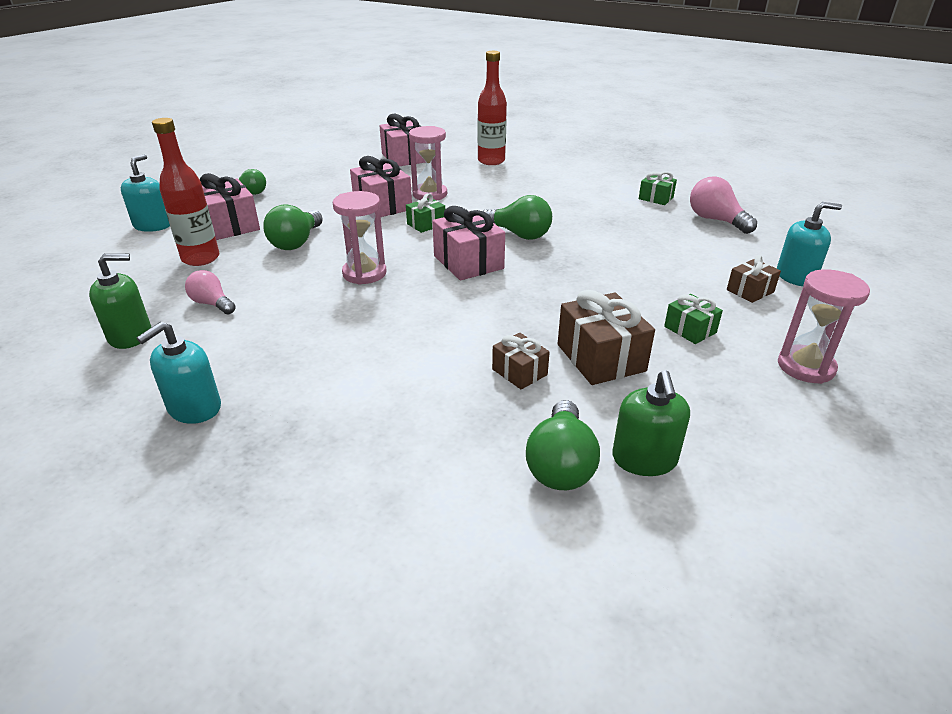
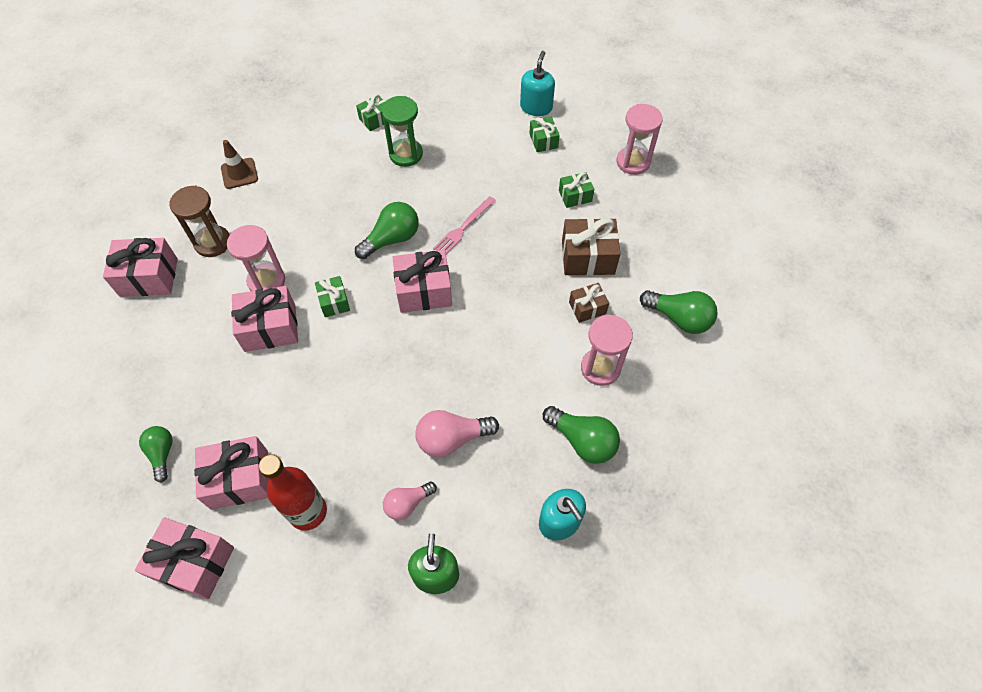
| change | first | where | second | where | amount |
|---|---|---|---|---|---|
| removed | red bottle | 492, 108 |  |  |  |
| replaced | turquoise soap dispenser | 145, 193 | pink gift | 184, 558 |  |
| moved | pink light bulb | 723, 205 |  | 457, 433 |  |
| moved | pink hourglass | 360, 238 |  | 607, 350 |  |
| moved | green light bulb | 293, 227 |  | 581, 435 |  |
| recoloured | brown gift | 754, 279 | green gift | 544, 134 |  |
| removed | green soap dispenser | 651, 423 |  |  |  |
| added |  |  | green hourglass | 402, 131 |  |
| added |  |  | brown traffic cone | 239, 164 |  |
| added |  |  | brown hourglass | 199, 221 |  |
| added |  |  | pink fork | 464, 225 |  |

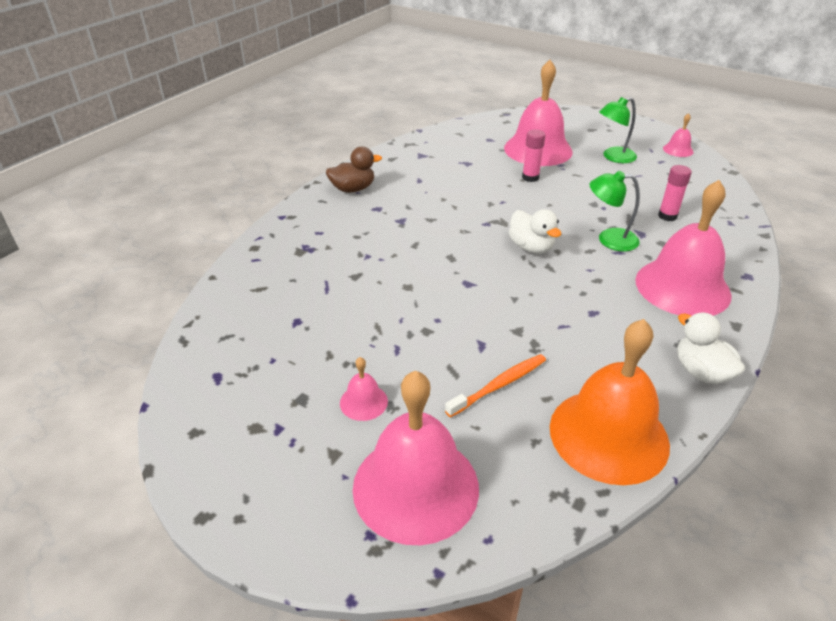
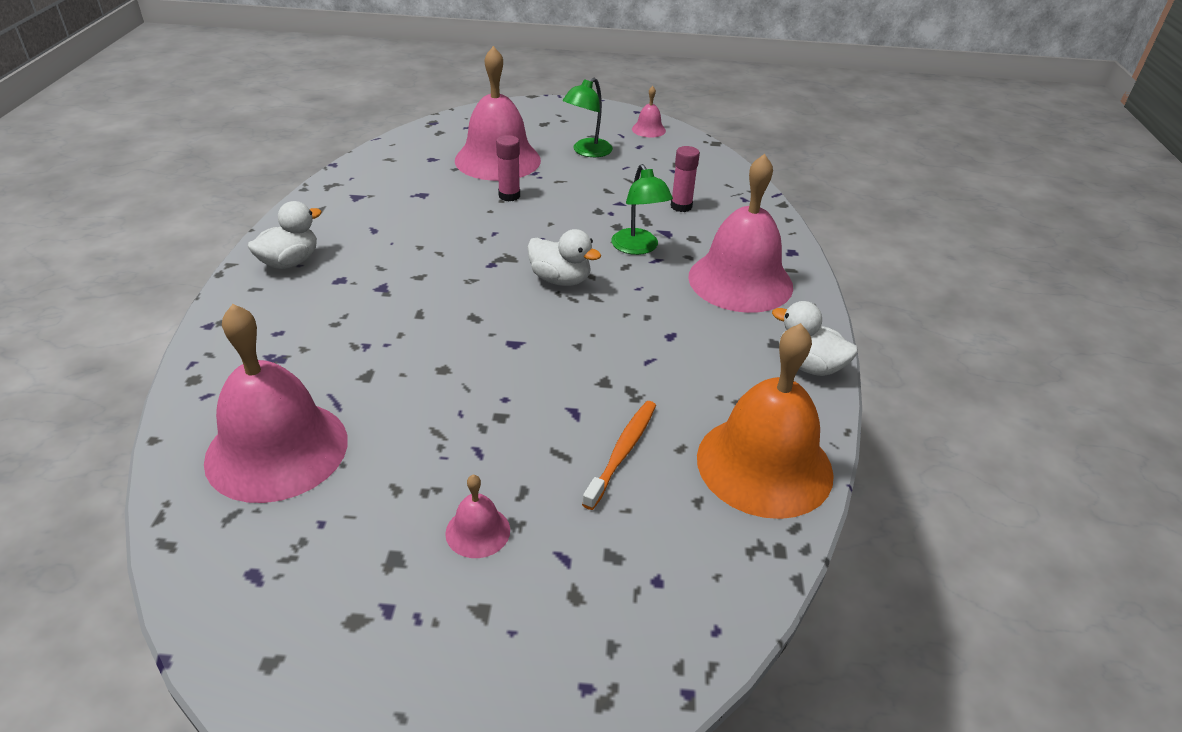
| change | first | where | second | where | amount |
|---|---|---|---|---|---|
| recoloured | brown duck | 354, 169 | white duck | 285, 235 |  |
| turned | green lamp | 615, 211 |  | 642, 209 | 90 degrees counterclockwise |
| moved | pink bell | 416, 457 |  | 276, 403 |  |

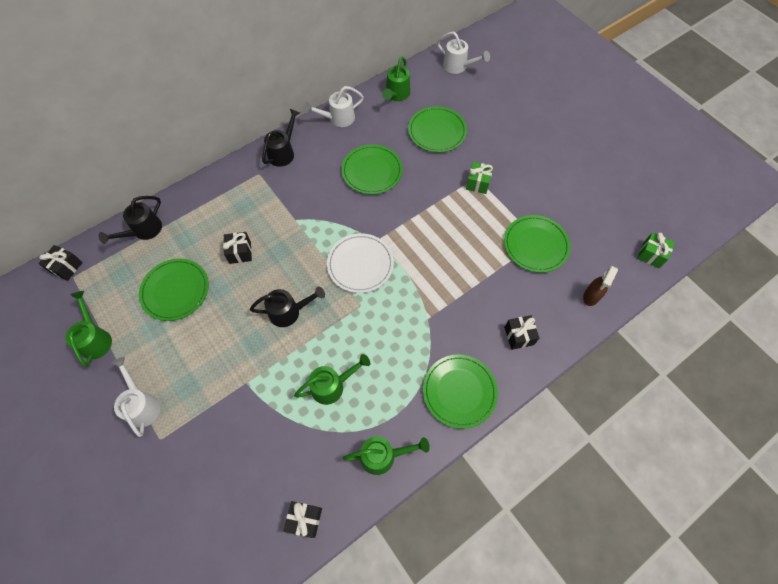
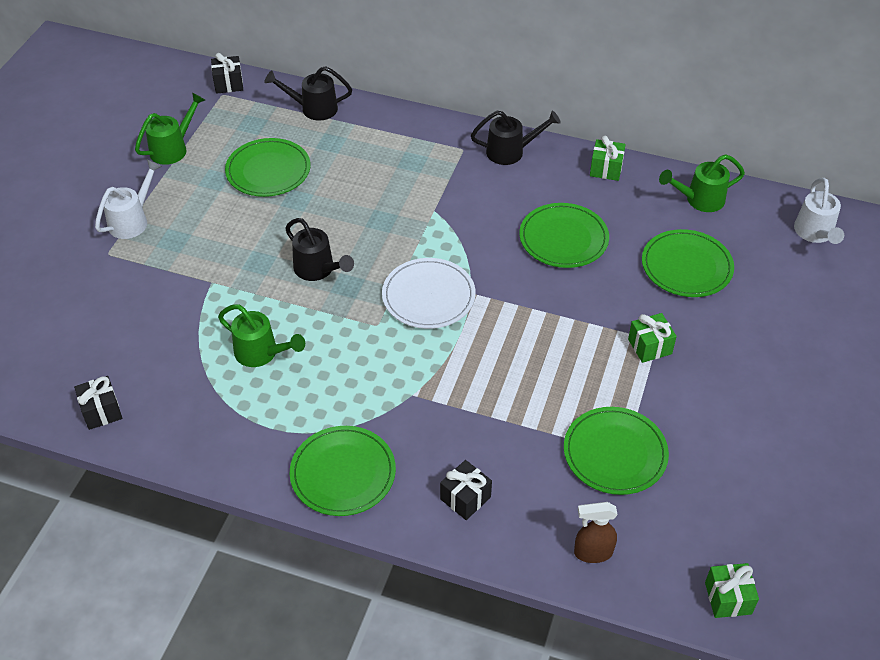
| change | first | where | second | where | amount |
|---|---|---|---|---|---|
| replaced | white watering can | 334, 106 | green gift | 608, 158 |  |
| removed | black gift | 237, 248 |  |  |  |
| removed | green watering can | 386, 455 |  |  |  |

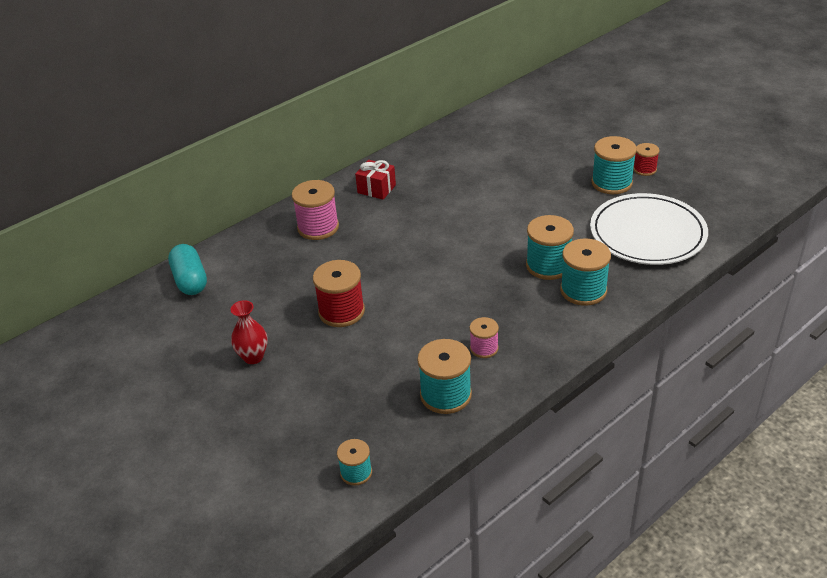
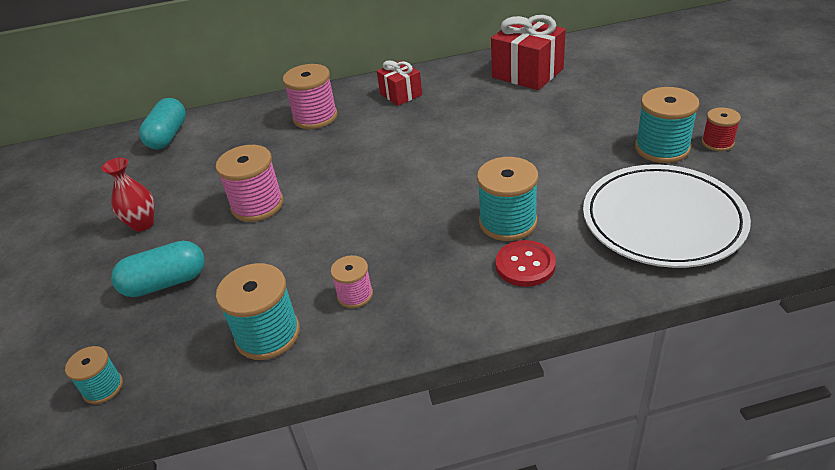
| change | first | where | second | where | amount |
|---|---|---|---|---|---|
| replaced | turquoise spool | 585, 272 | red button | 525, 263 |  |
| recoloured | red spool | 339, 293 | pink spool | 249, 183 |  |
| added |  |  | red gift | 528, 52 |  |
| added |  |  | turquoise capsule | 158, 269 |  |

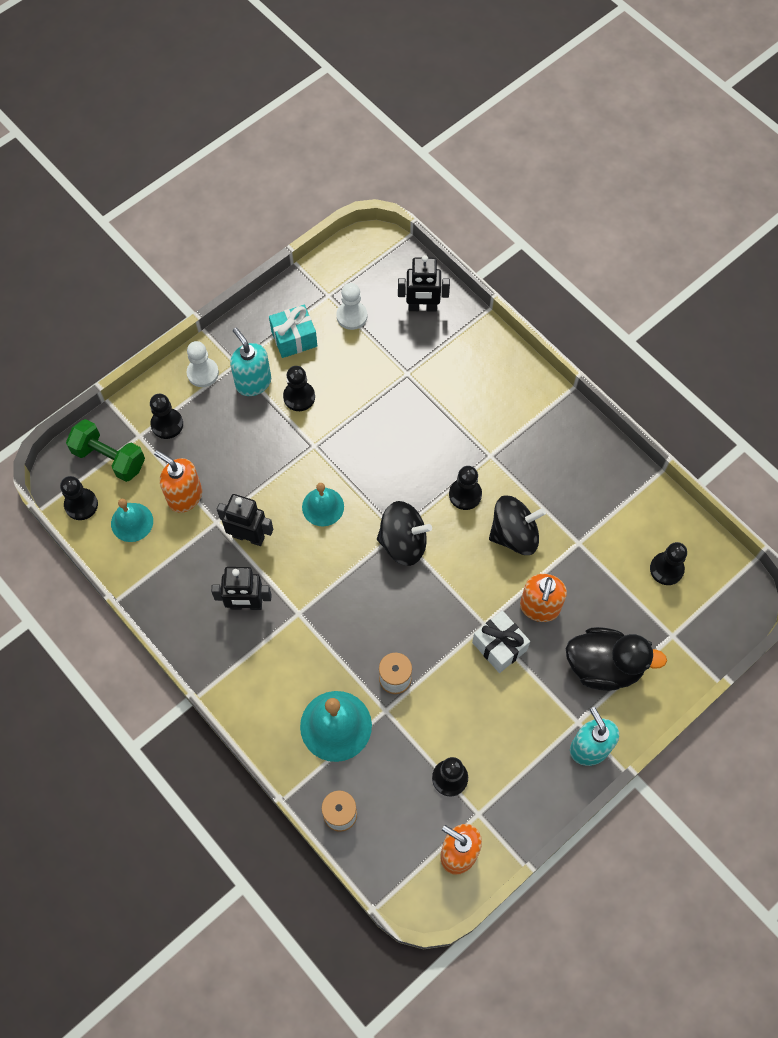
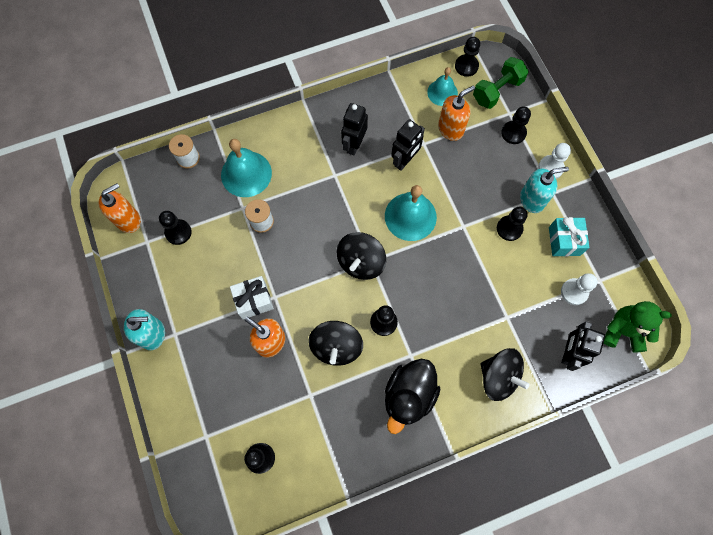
| change | first | where | second | where | amount |
|---|---|---|---|---|---|
| resized | turquoise bell | 323, 504 |  | 411, 213 | x1.59 |
| moved | black duck | 616, 659 |  | 412, 396 |  |
| added |  |  | green teddy bear | 638, 326 |  |
| added |  |  | black spinning top | 505, 374 |  |

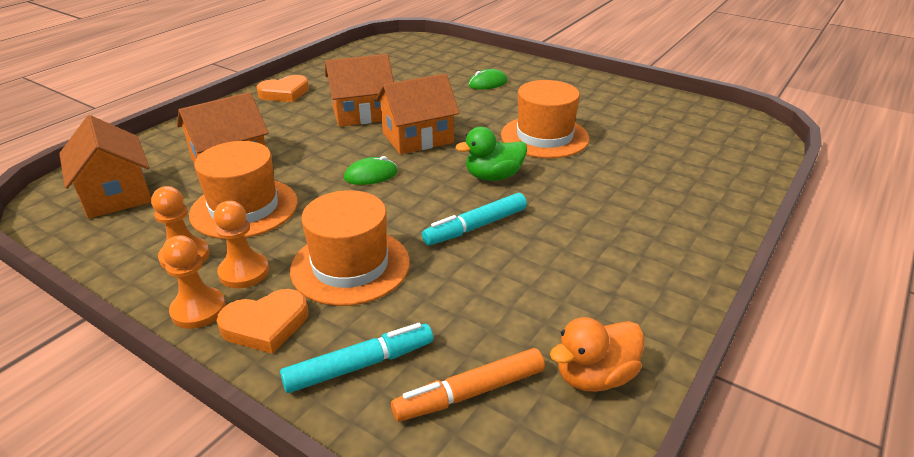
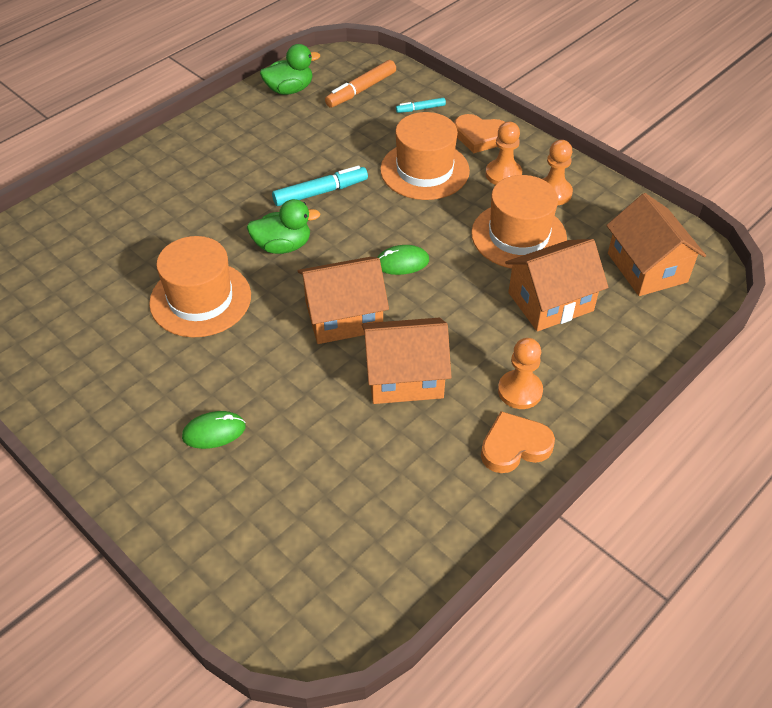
| change | first | where | second | where | amount |
|---|---|---|---|---|---|
| moved | orange pawn | 194, 282 |  | 520, 373 |  |
| turned | orange heart | 262, 321 |  | 479, 133 | 150 degrees counterclockwise |
| recoloured | orange duck | 597, 354 | green duck | 290, 69 |  |
| resized | turquoise marker | 356, 358 |  | 421, 105 | x0.56 |
| turned | orange marker | 468, 385 |  | 360, 84 | 150 degrees clockwise |

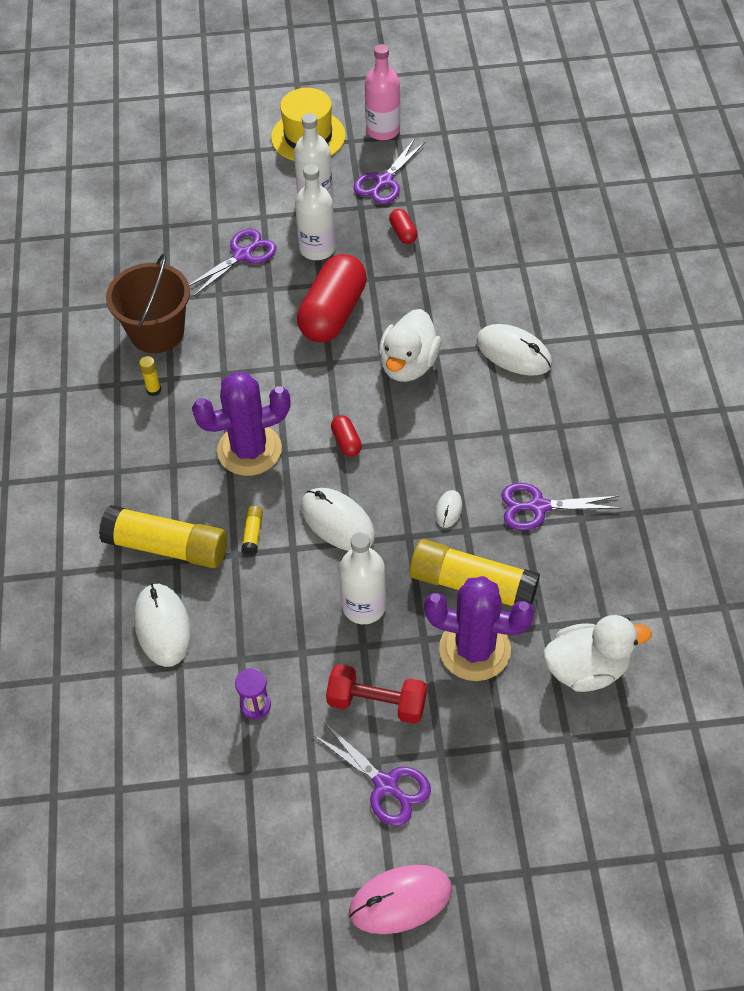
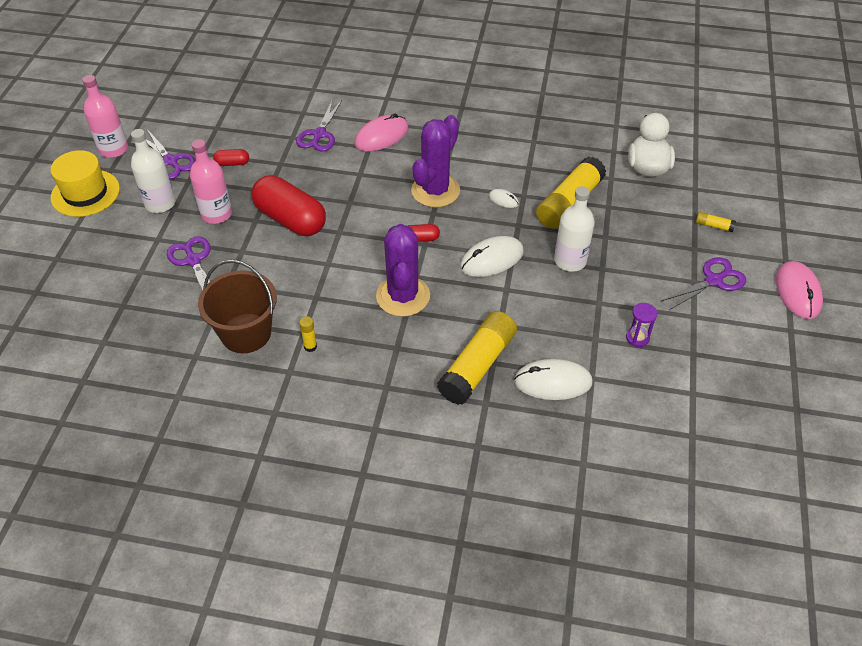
| change | first | where | second | where | amount |
|---|---|---|---|---|---|
| recoloured | white bottle | 315, 212 | pink bottle | 211, 181 |  |
| removed | white duck | 410, 345 |  |  |  |
| recoloured | white mouse | 514, 350 | pink mouse | 381, 132 |  |
| moved | purple scissors | 560, 507 |  | 319, 125 |  |
| moved | yellow glue stick | 252, 530 |  | 716, 222 |  |
| moved | purple cactus | 479, 628 |  | 435, 161 |  |
| removed | red dumbbell | 376, 694 |  |  |  |

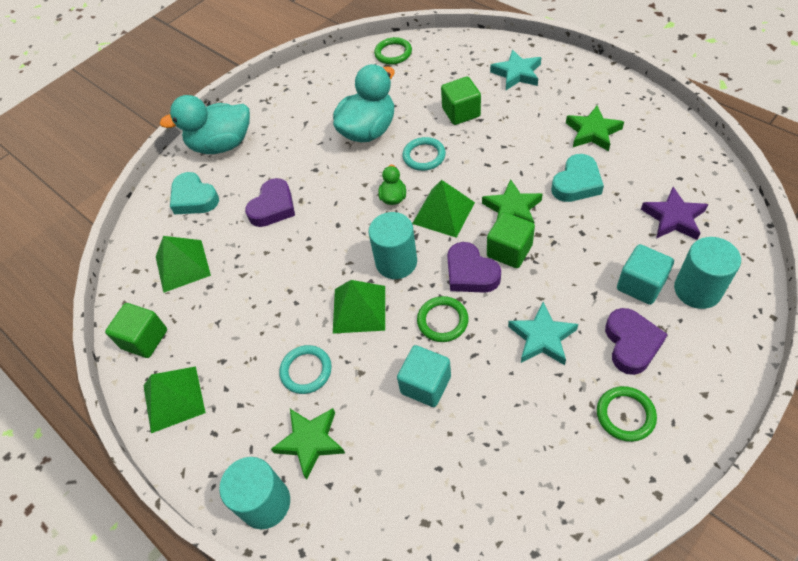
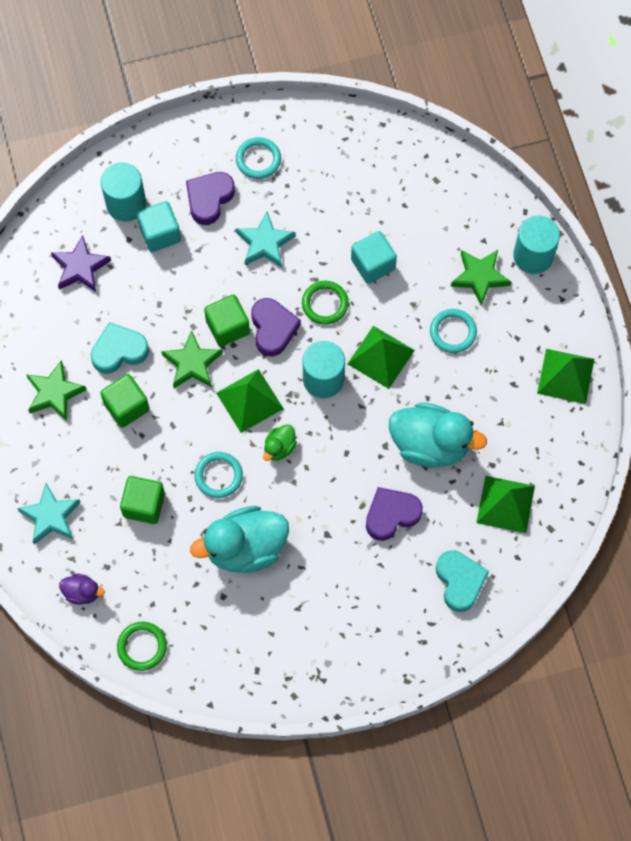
| change | first | where | second | where | amount |
|---|---|---|---|---|---|
| moved | turquoise duck | 205, 124 |  | 438, 435 |  |
| moved | green cube | 136, 330 |  | 125, 401 |  |
| recoloured | green ring | 627, 414 | turquoise ring | 258, 158 |  |
| added |  |  | purple duck | 82, 589 |  |

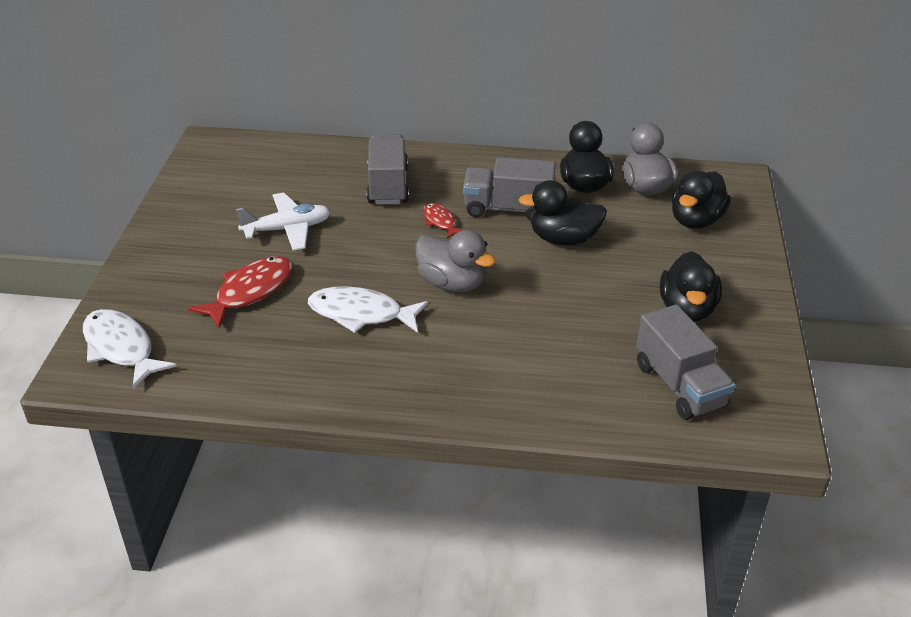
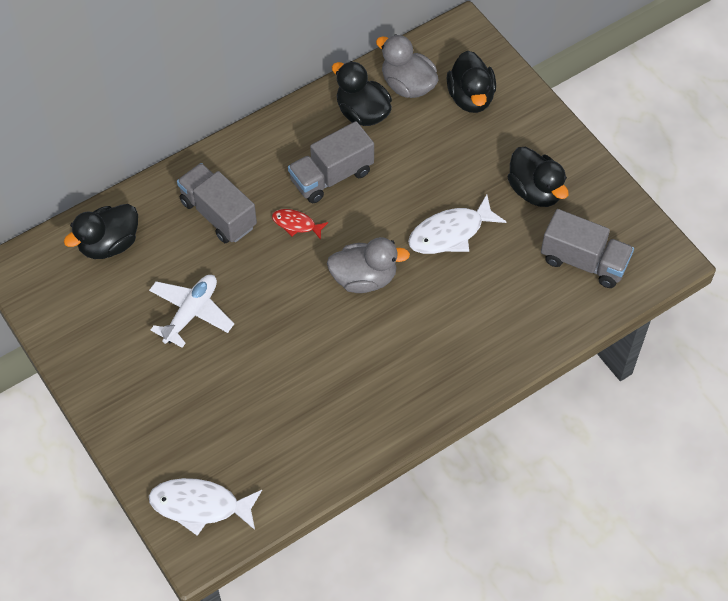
| change | first | where | second | where | amount |
|---|---|---|---|---|---|
| moved | black duck | 563, 212 |  | 101, 231 |  |
| removed | red fish | 240, 292 |  |  |  |
| moved | white fish | 368, 309 |  | 457, 224 |  |

